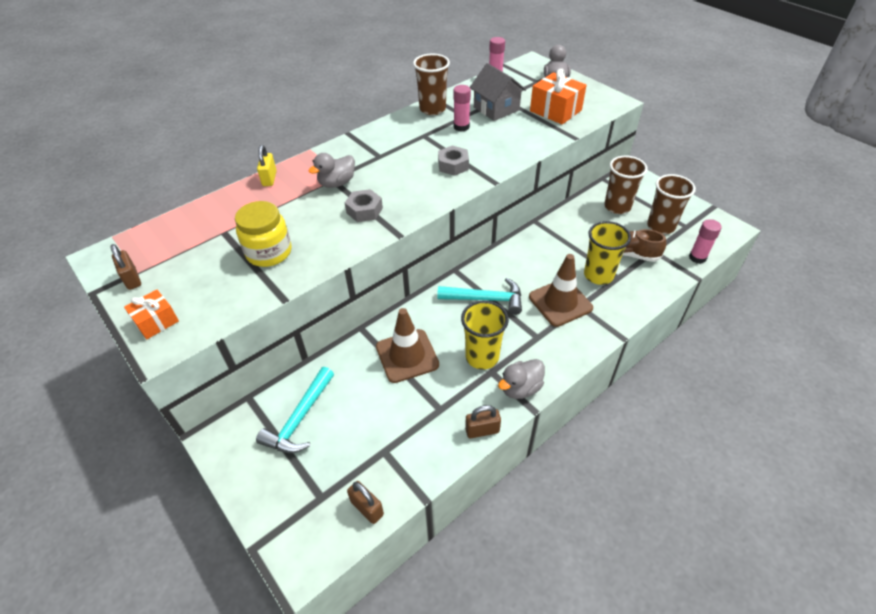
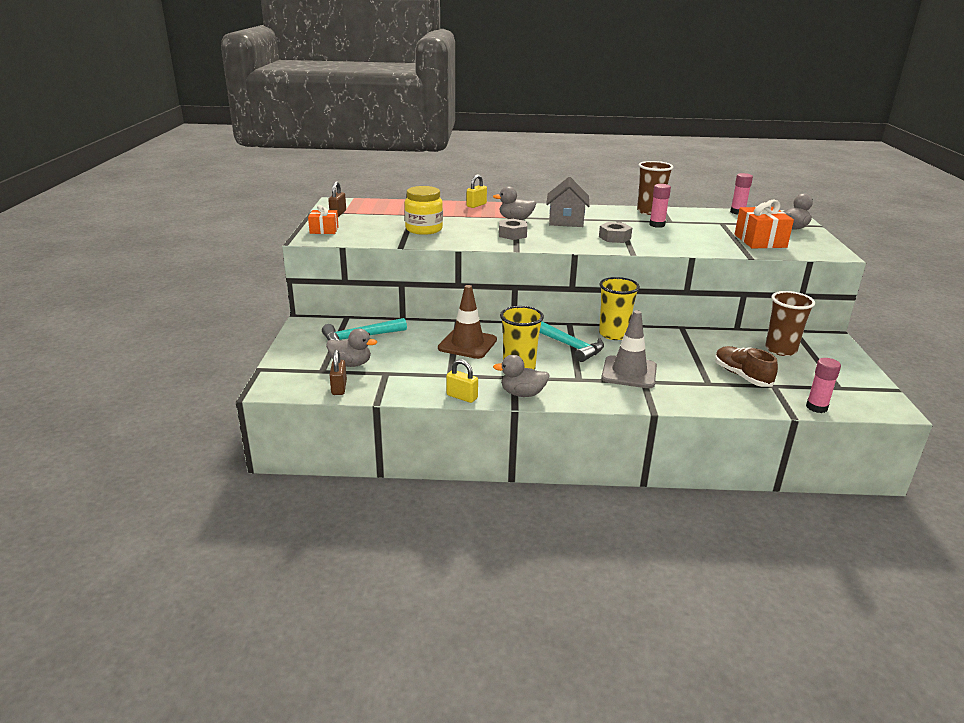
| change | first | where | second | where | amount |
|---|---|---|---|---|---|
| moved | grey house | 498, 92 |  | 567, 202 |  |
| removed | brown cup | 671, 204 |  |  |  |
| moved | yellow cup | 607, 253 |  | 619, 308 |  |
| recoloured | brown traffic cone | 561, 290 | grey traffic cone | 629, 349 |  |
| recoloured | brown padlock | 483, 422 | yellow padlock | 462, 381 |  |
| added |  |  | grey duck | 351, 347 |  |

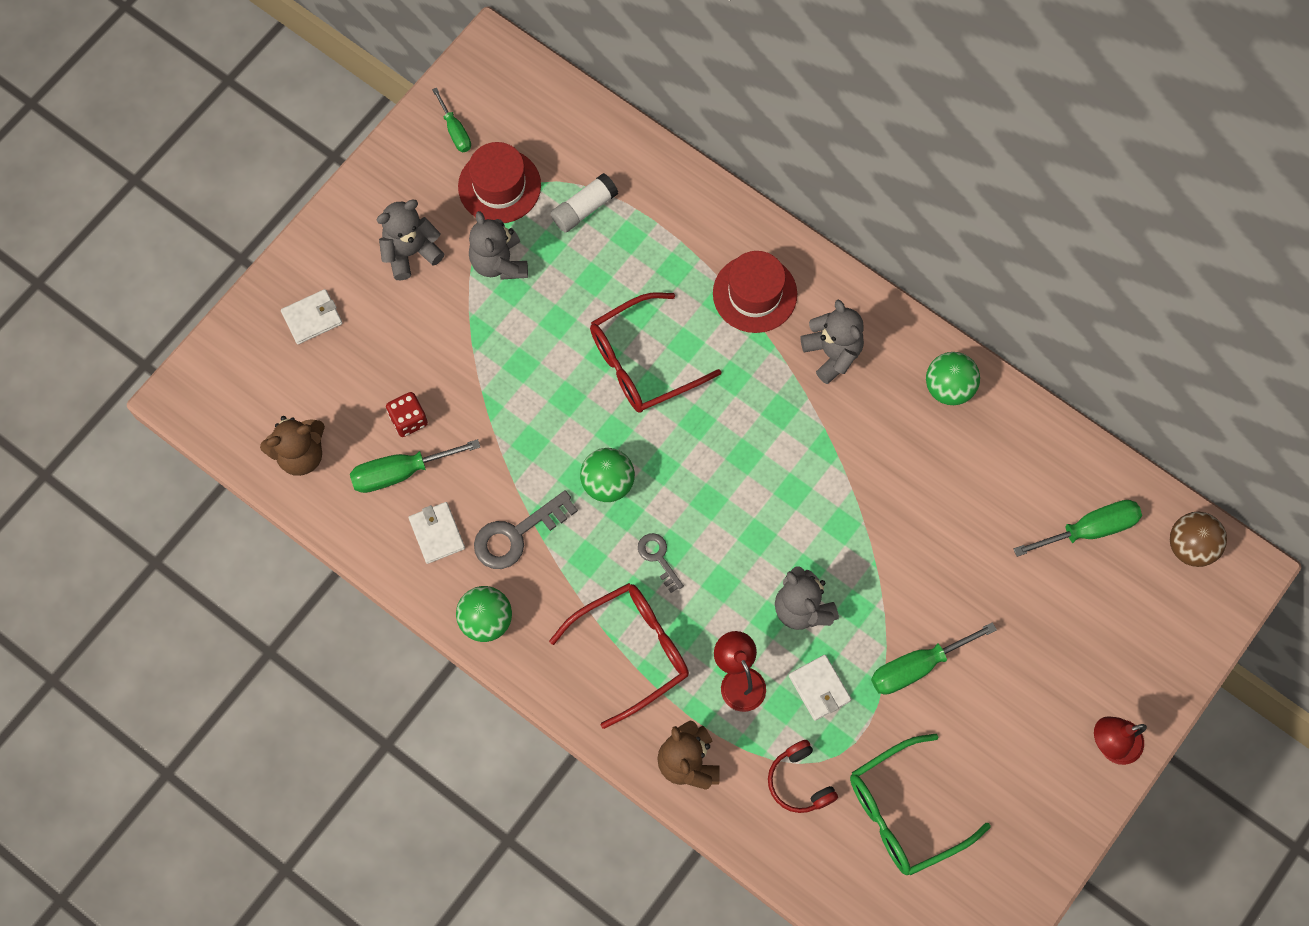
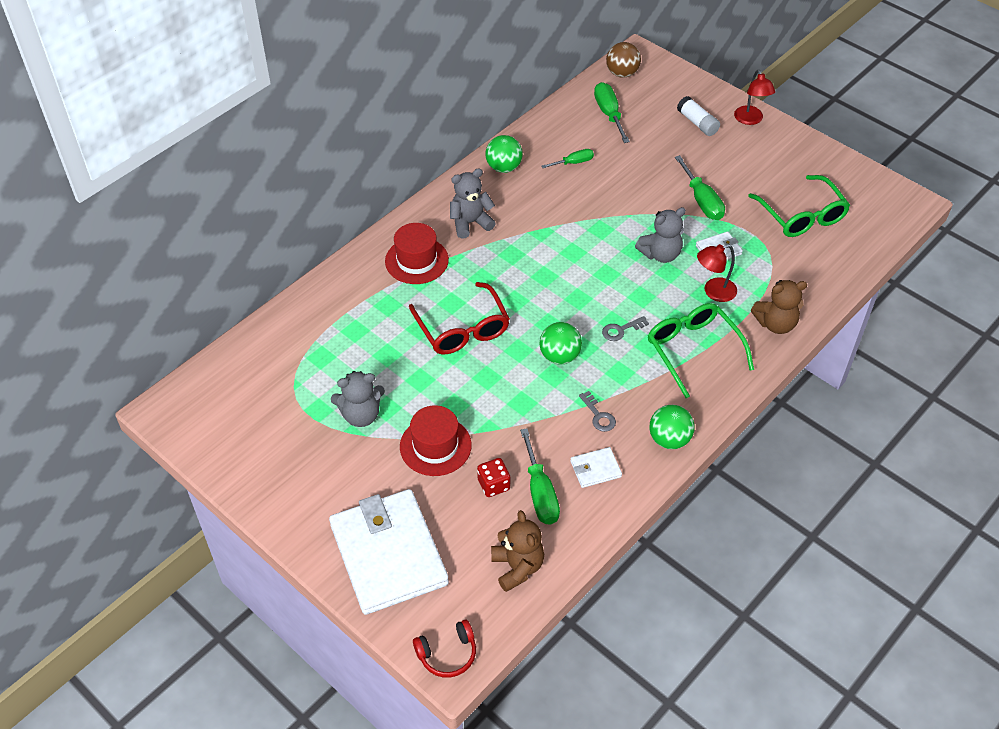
| change | first | where | second | where | amount |
|---|---|---|---|---|---|
| moved | green screwdriver | 451, 120 |  | 567, 158 |  |
| moved | red hat | 499, 182 |  | 435, 440 |  |
| moved | white glue stick | 584, 202 |  | 698, 116 |  |
| removed | grey teddy bear | 410, 240 |  |  |  |
| resized | white wallet | 311, 316 |  | 389, 552 | x2.46 |
| resized | grey key | 526, 529 |  | 597, 411 | x0.59 |
| recoloured | red glasses | 619, 656 | green glasses | 701, 350 |  |
| moved | red headphones | 803, 776 |  | 444, 648 |  |

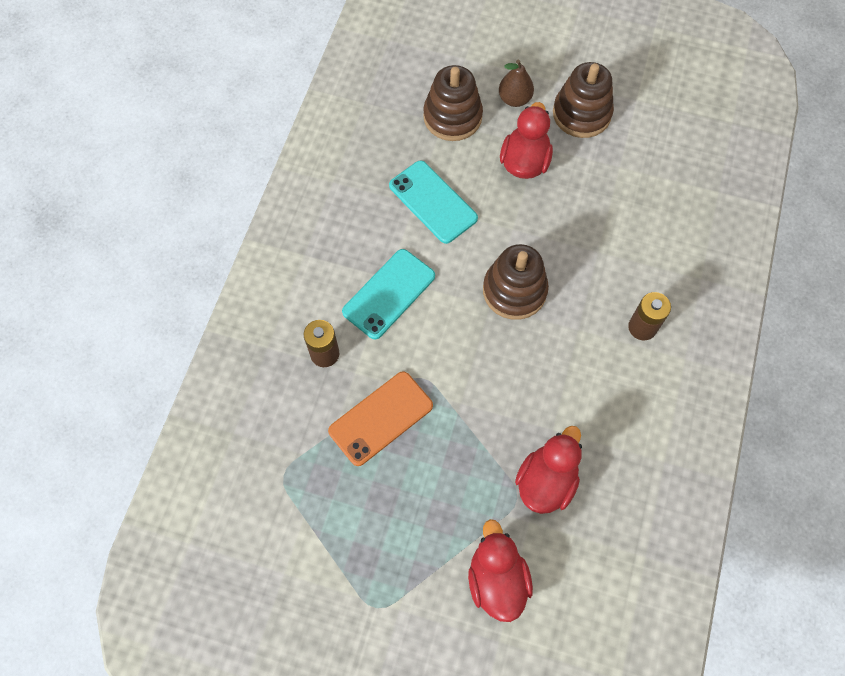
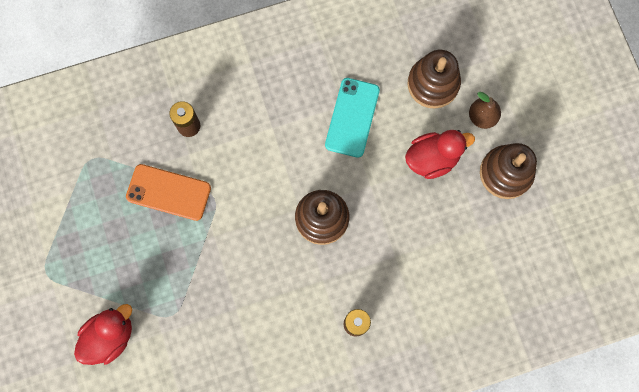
| change | first | where | second | where | amount |
|---|---|---|---|---|---|
| removed | turquoise phone | 388, 294 |  |  |  |
| removed | red duck | 548, 470 |  |  |  |

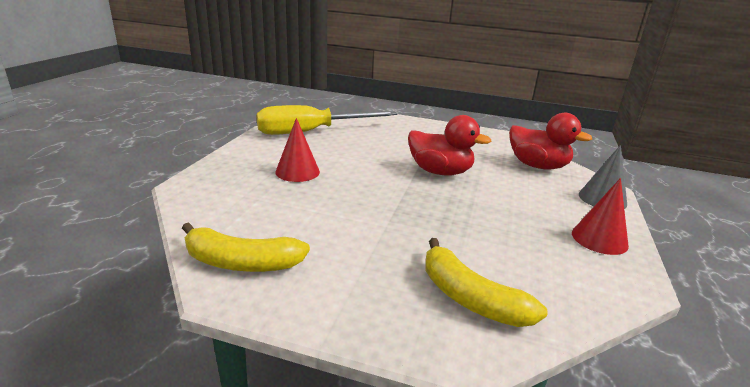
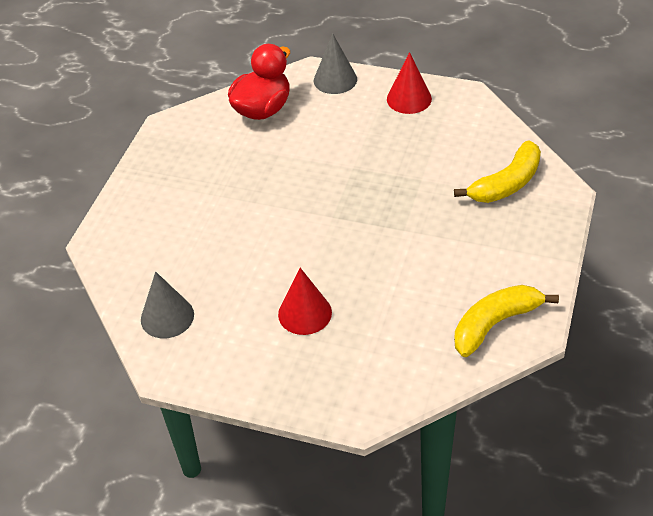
| change | first | where | second | where | amount |
|---|---|---|---|---|---|
| replaced | yellow screwdriver | 326, 120 | grey cone | 167, 305 |  |
| removed | red duck | 449, 145 |  |  |  |
| turned | yellow banana | 246, 247 |  | 506, 321 | 135 degrees counterclockwise |

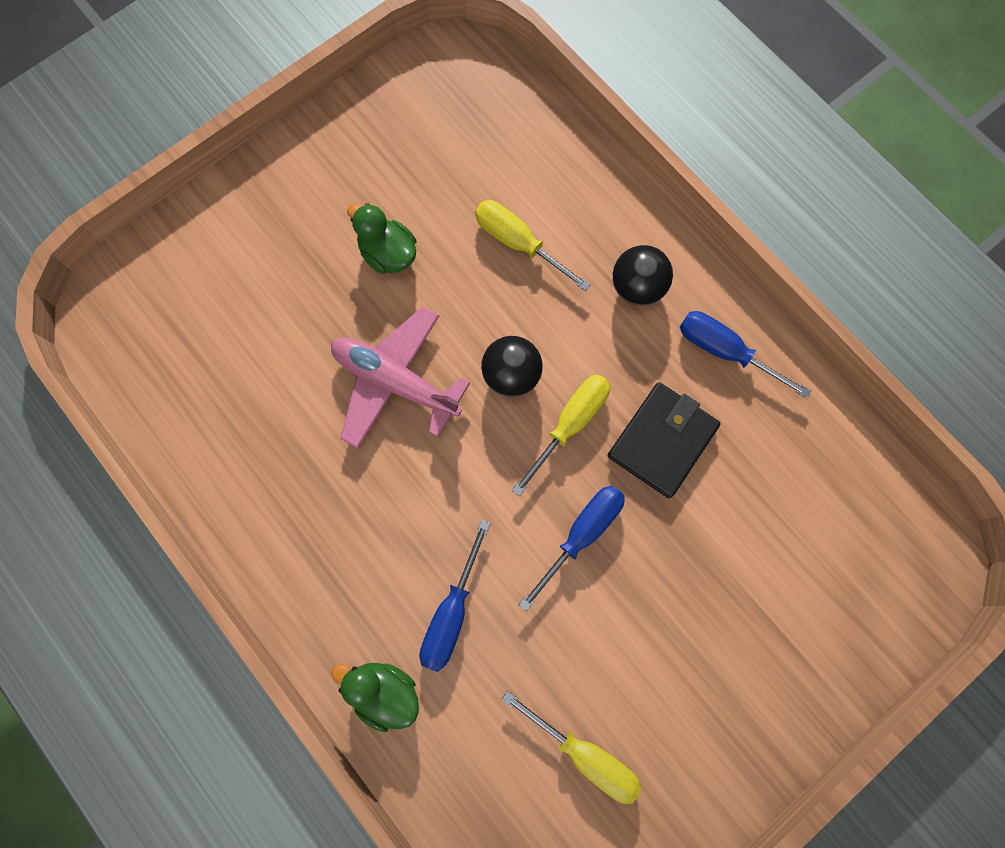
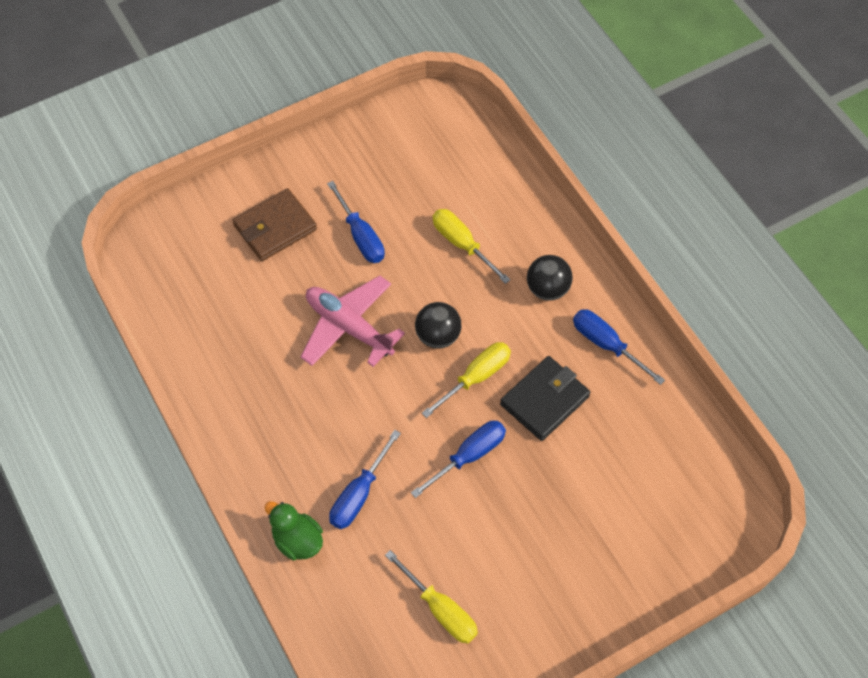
| change | first | where | second | where | amount |
|---|---|---|---|---|---|
| replaced | green duck | 381, 238 | blue screwdriver | 356, 222 |  |
| added |  |  | brown wallet | 275, 224 |  |

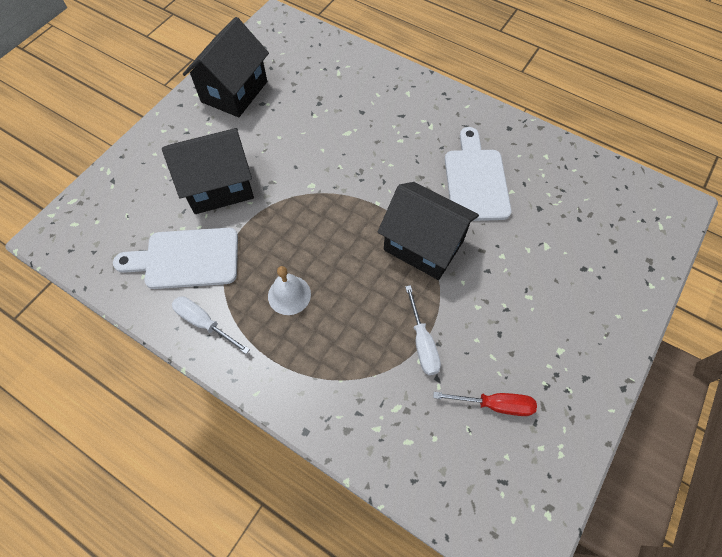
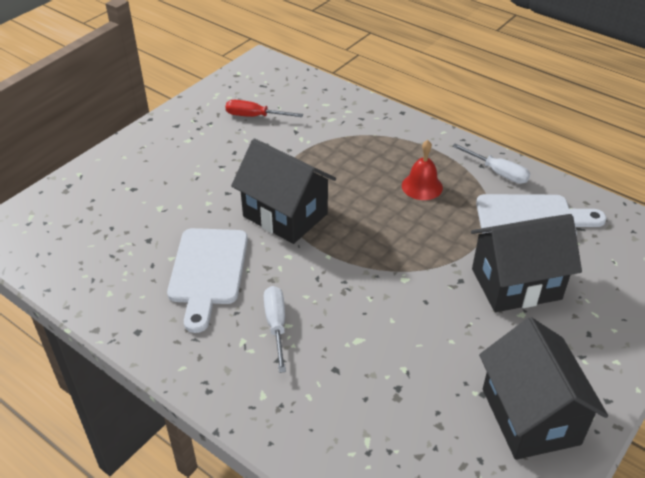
| change | first | where | second | where | amount |
|---|---|---|---|---|---|
| turned | black house | 226, 67 |  | 543, 388 | 45 degrees counterclockwise |
| recoloured | white bell | 289, 290 | red bell | 422, 170 |  |
| moved | white screwdriver | 423, 330 |  | 275, 329 |  |

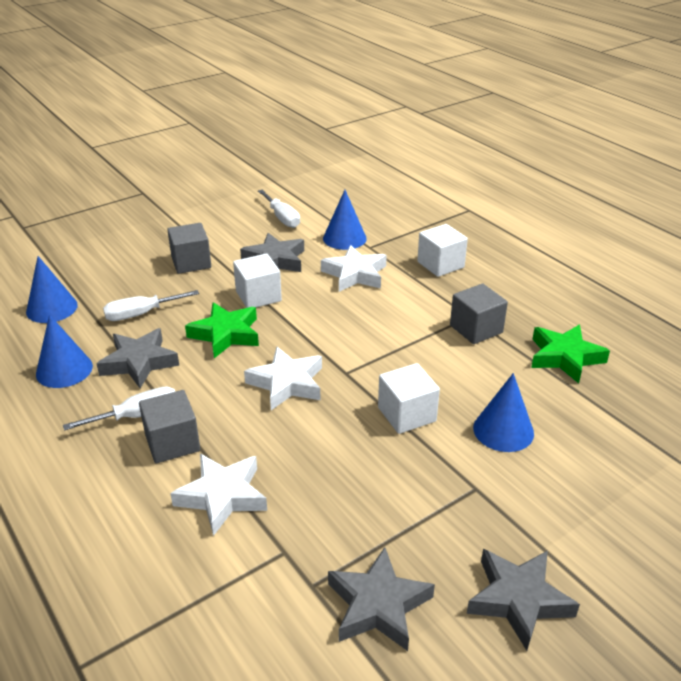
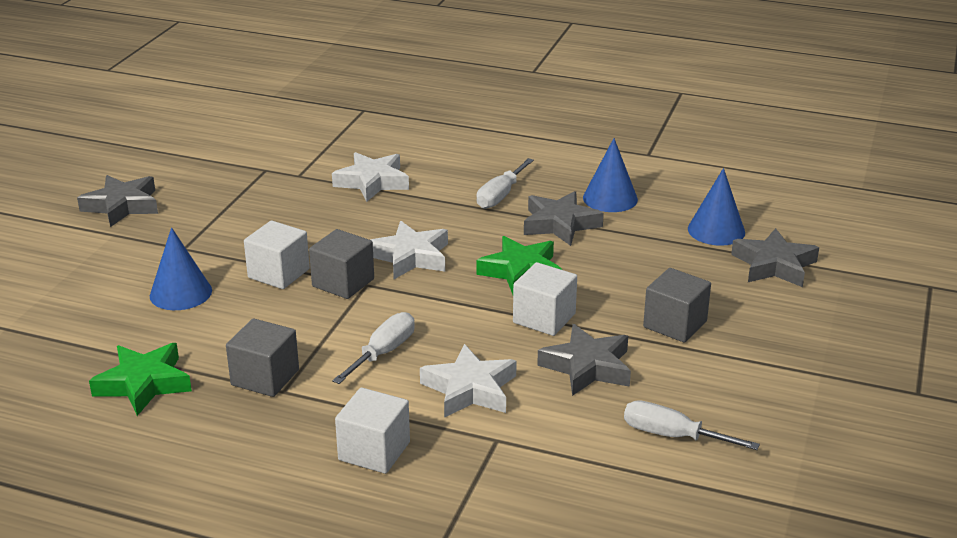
| change | first | where | second | where | amount |
|---|---|---|---|---|---|
| removed | blue cone | 345, 220 |  |  |  |
| moved | white screwdriver | 151, 305 |  | 373, 348 |  |
| moved | grey cube | 169, 426 |  | 341, 264 |  |
| moved | grey star | 381, 599 |  | 775, 257 |  |

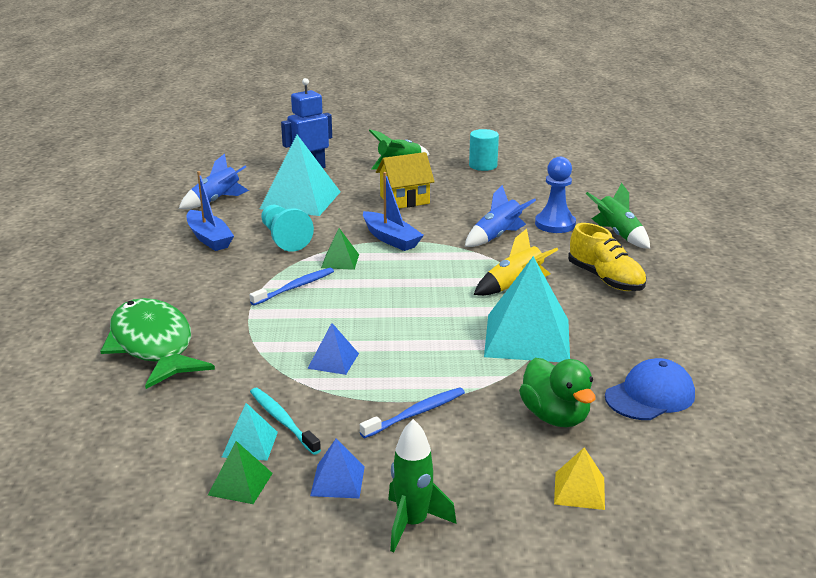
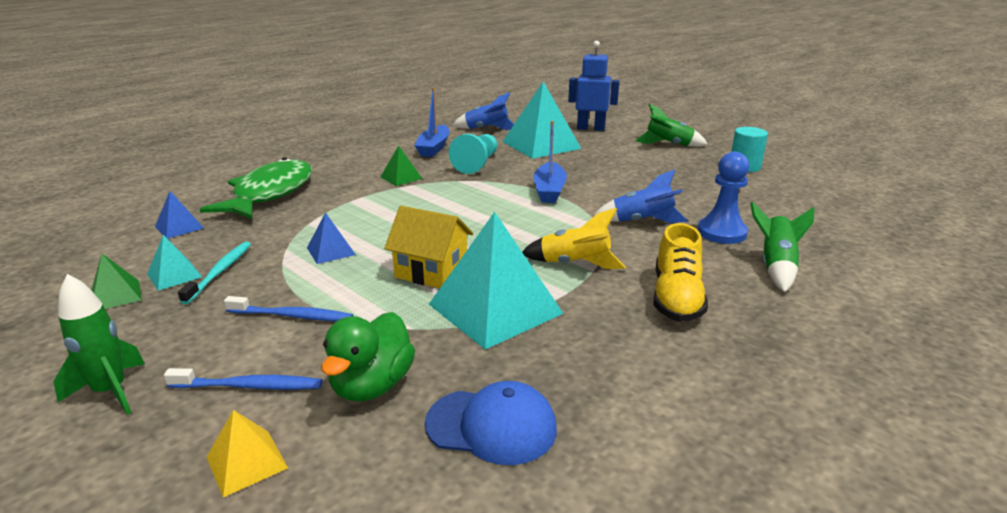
| change | first | where | second | where | amount |
|---|---|---|---|---|---|
| moved | yellow house | 405, 180 |  | 428, 247 |  |
| moved | green pyramid | 340, 249 |  | 402, 166 |  |
| moved | blue toothbrush | 292, 287 |  | 243, 379 |  |
| moved | blue pyramid | 337, 468 |  | 179, 215 |  |

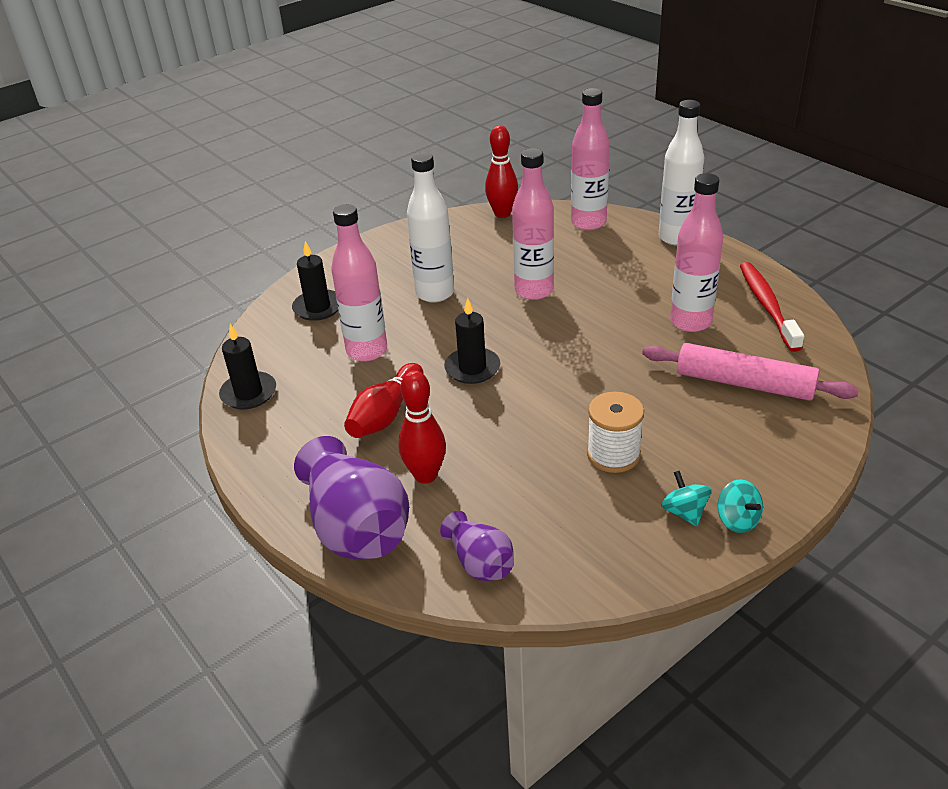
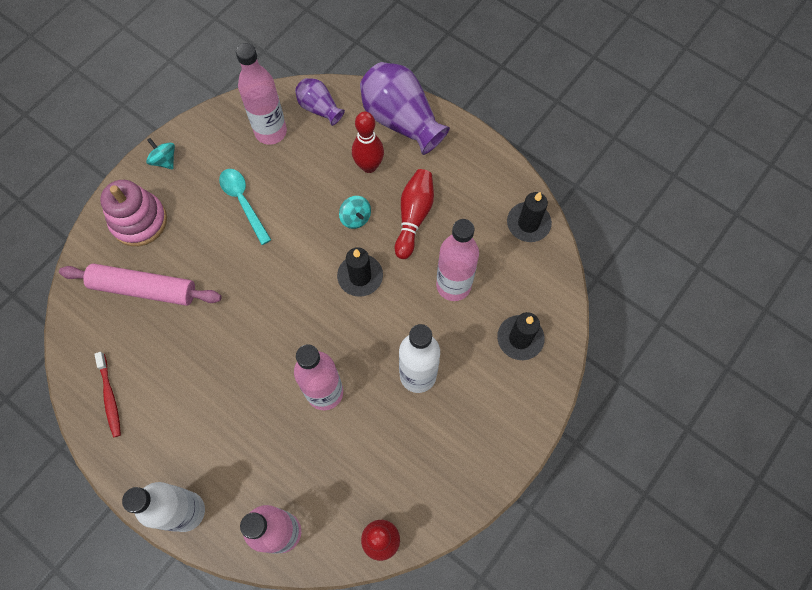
| change | first | where | second | where | amount |
|---|---|---|---|---|---|
| moved | pink bottle | 696, 252 |  | 261, 94 |  |
| resized | red toothbrush | 772, 307 |  | 107, 394 | x0.65 |
| replaced | white spool | 615, 432 | turquoise spoon | 245, 207 |  |
| moved | turquoise spinning top | 686, 498 |  | 355, 212 |  |
| added |  |  | pink stacking toy | 133, 213 |  |

